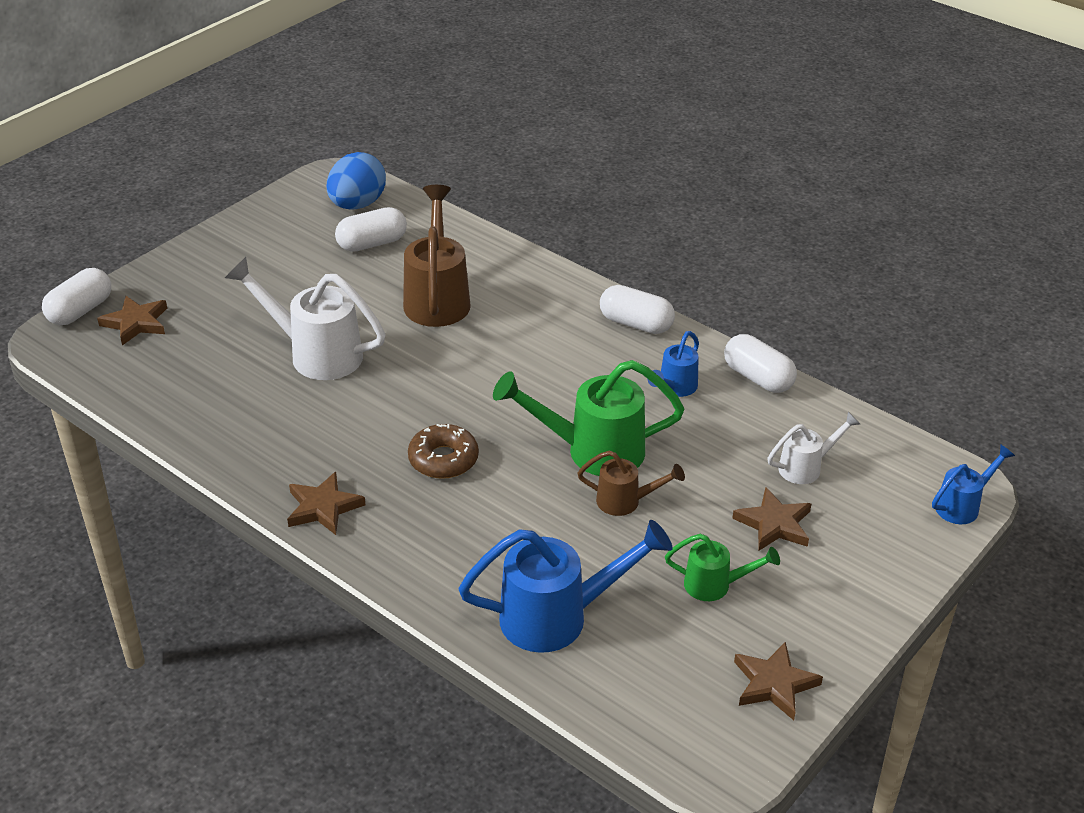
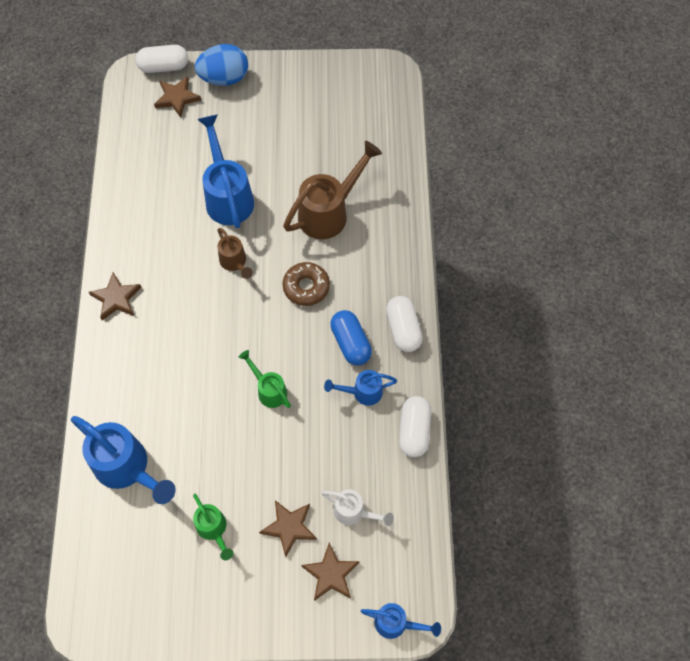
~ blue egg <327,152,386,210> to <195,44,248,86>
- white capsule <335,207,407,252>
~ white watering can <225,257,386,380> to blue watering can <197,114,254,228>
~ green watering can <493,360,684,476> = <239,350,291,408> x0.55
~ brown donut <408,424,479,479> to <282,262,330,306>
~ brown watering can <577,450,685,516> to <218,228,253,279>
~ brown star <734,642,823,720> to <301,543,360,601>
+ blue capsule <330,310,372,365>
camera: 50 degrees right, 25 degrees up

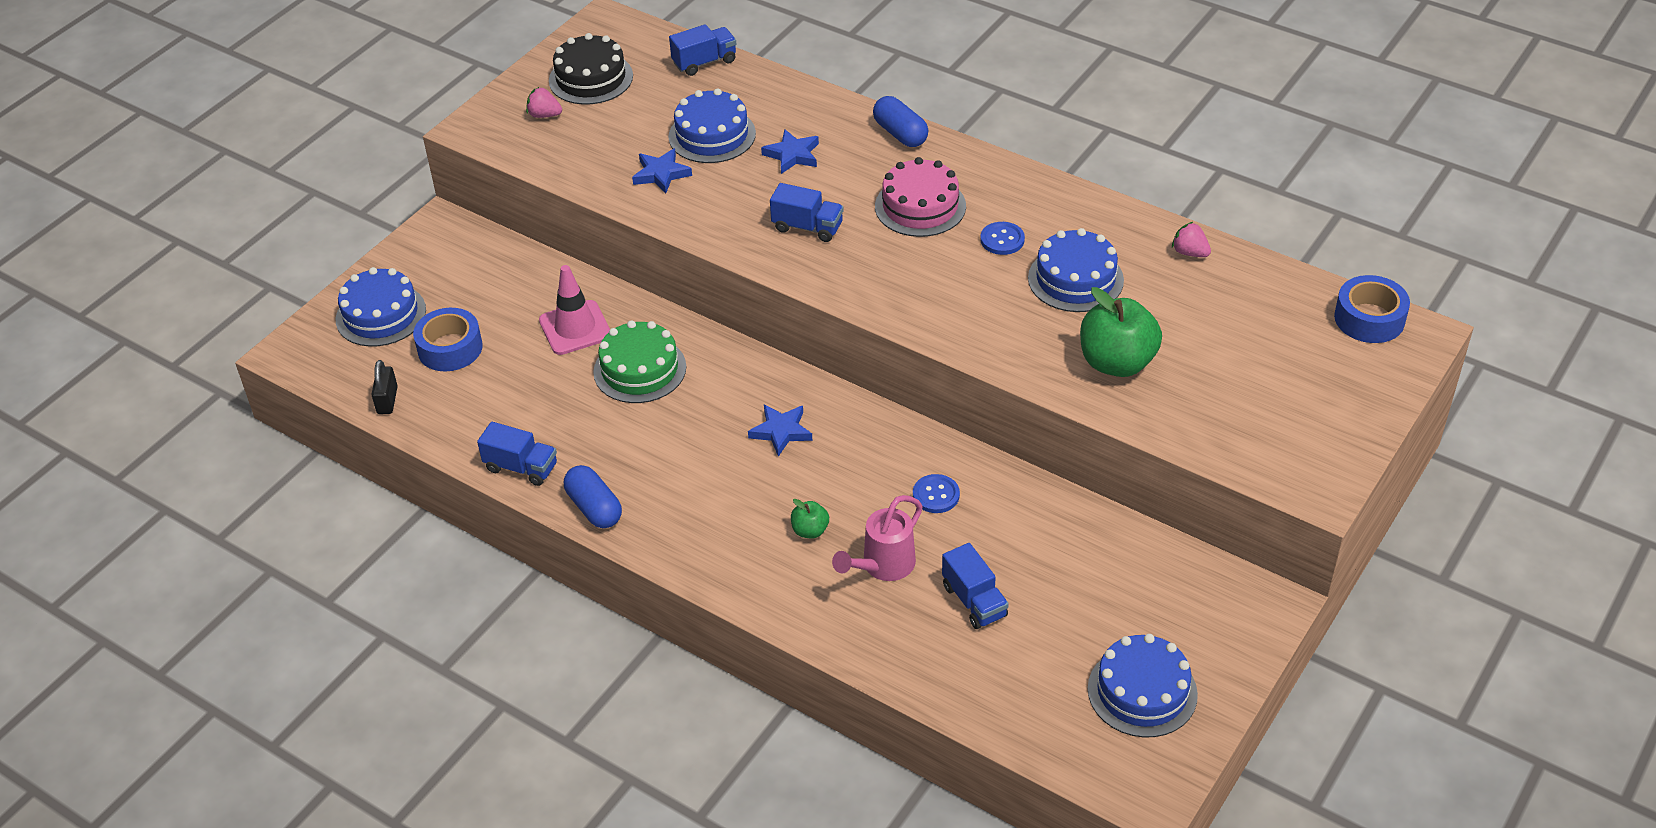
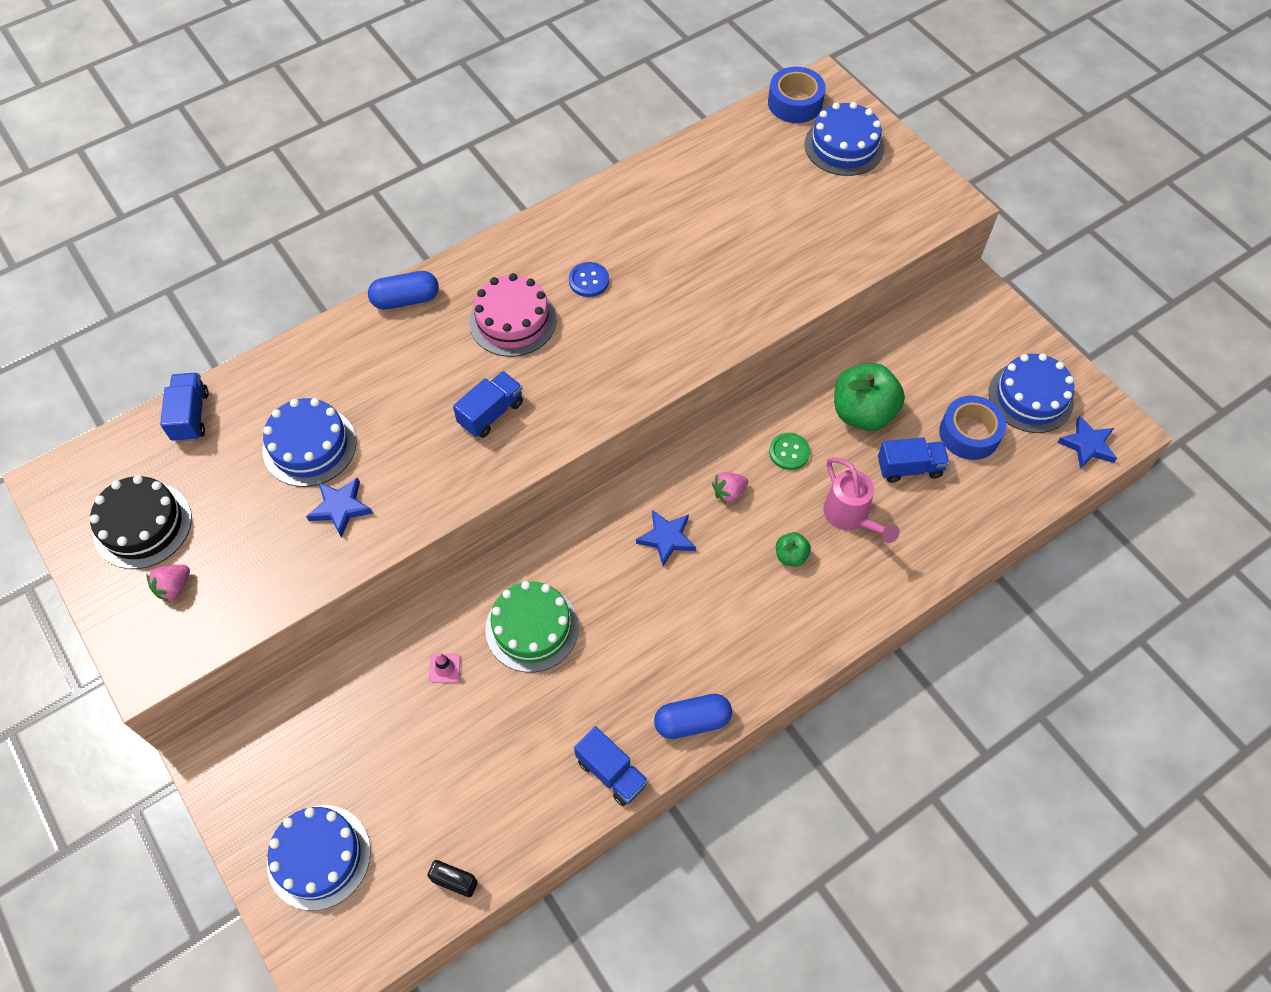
~ blue star <761,129,819,174> to <1057,416,1117,469>
~ pink strawberry <1172,222,1211,257> to <712,472,748,505>
~ blue cake <1028,228,1124,312> to <804,102,884,176>
~ pink traffic cone <539,265,610,355> = <429,652,461,683> x0.47
~ green apple <1080,287,1162,377> to <834,363,905,431>
~ blue tape <413,308,483,371> to <939,396,1007,460>
~ blue truck <477,422,557,486> = <574,726,648,806> 90 degrees clockwise
~ blue button <913,474,960,513> to green button <769,433,810,470>
camera: 70 degrees left, 15 degrees up

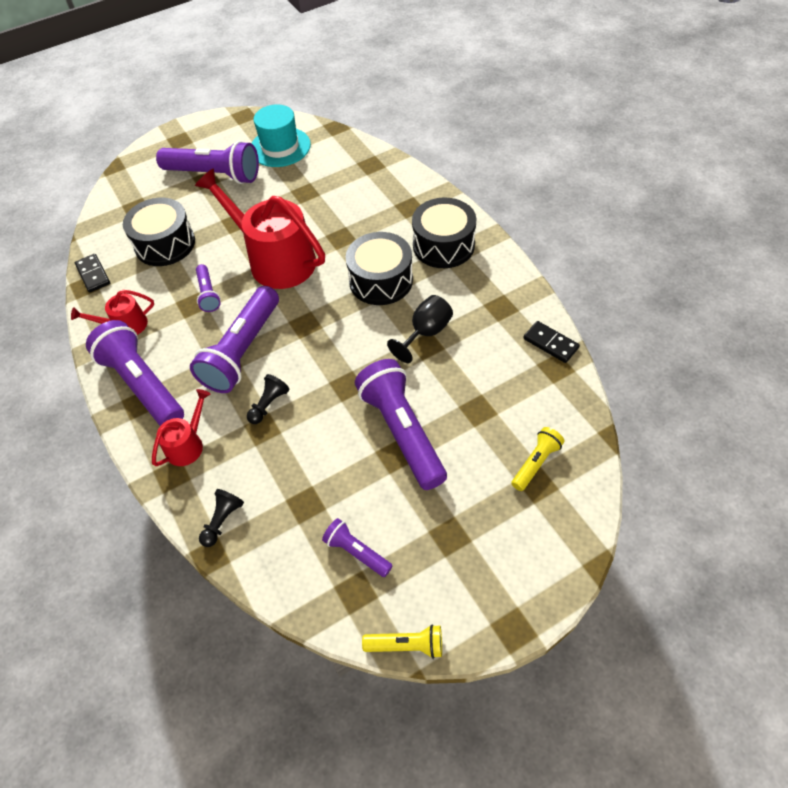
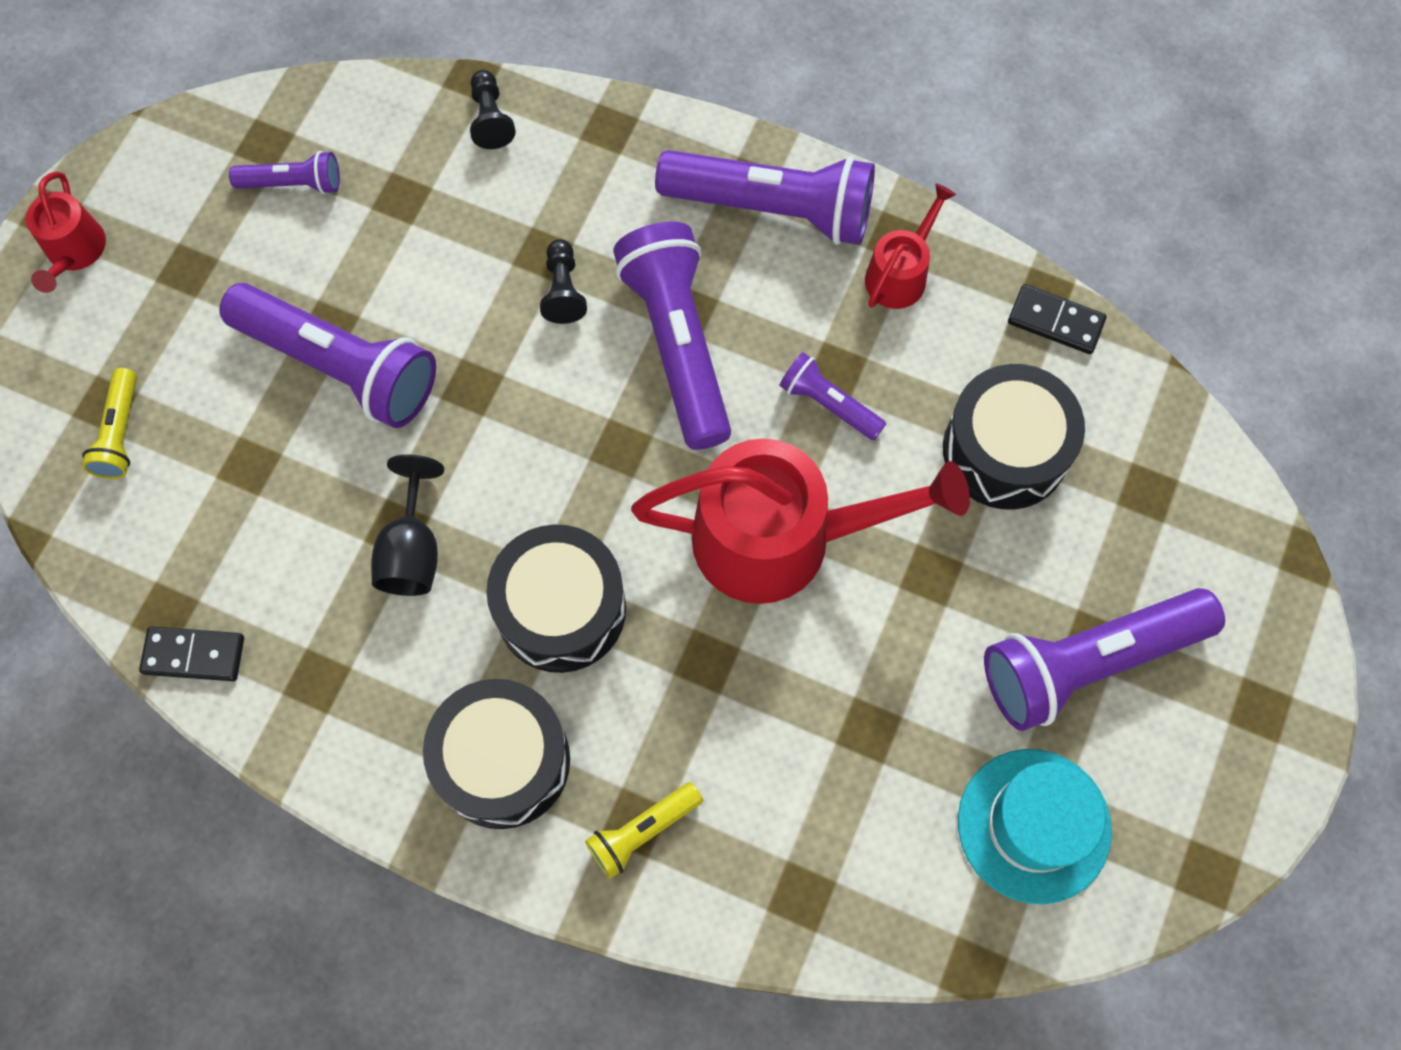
~ red watering can <152,389,210,466> to <26,171,106,293>
~ yellow flashlight <362,625,442,659> to <585,782,703,879>
camera: 140 degrees right, 15 degrees up

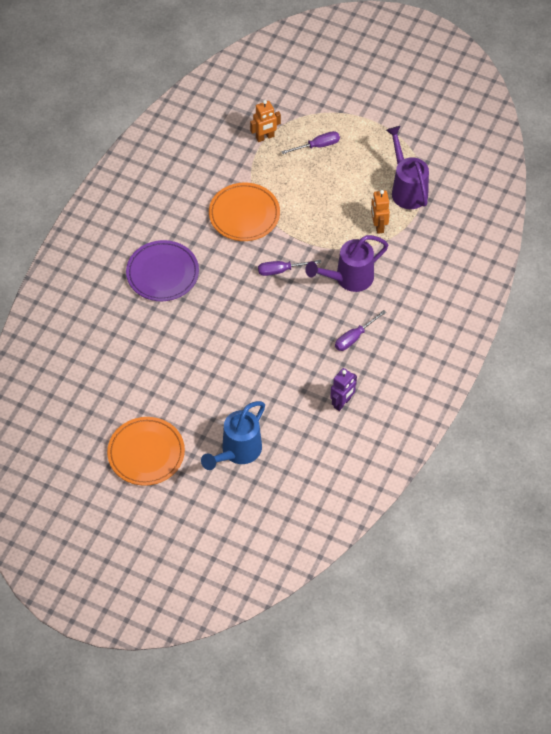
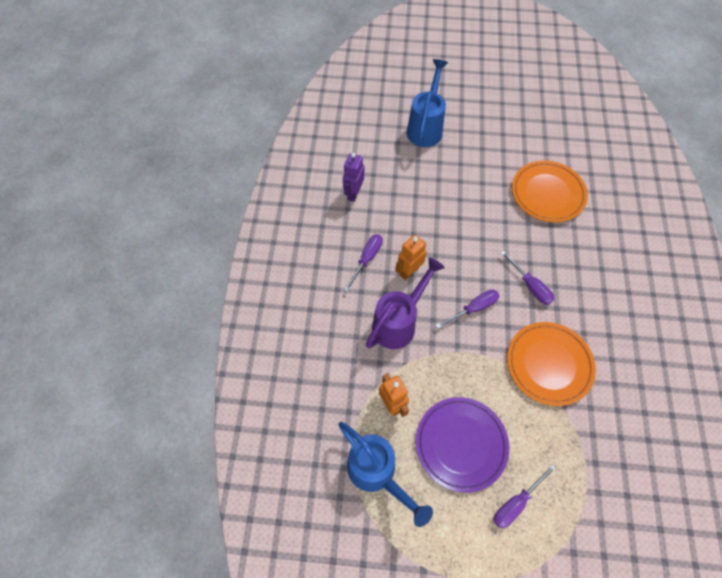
~ orange robot <250,100,281,142> to <395,235,427,280>
~ purple watering can <386,126,429,209> to blue watering can <338,422,433,527>
~ purple plate <126,240,199,301> to <416,397,509,493>
~ orange plate <107,417,185,486> to <512,160,588,222>
+ purple screwdriver <500,250,554,305>
camera: 160 degrees right, 5 degrees up

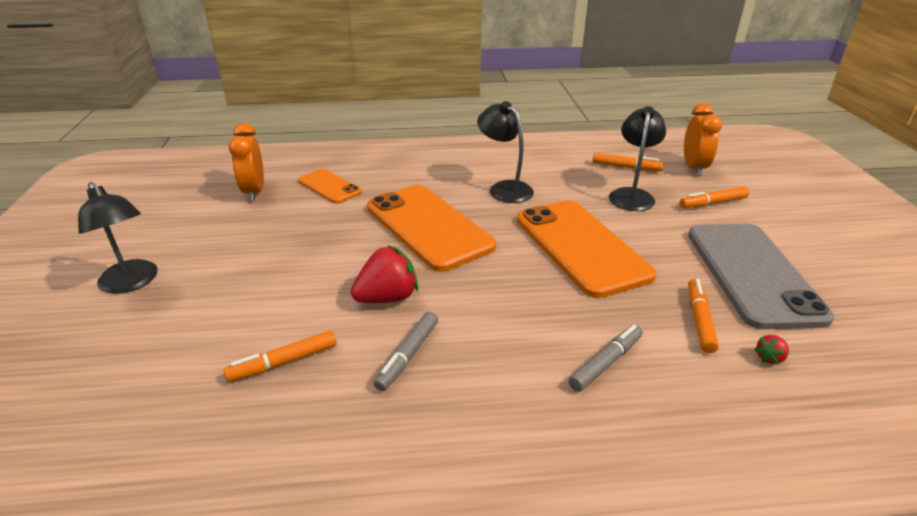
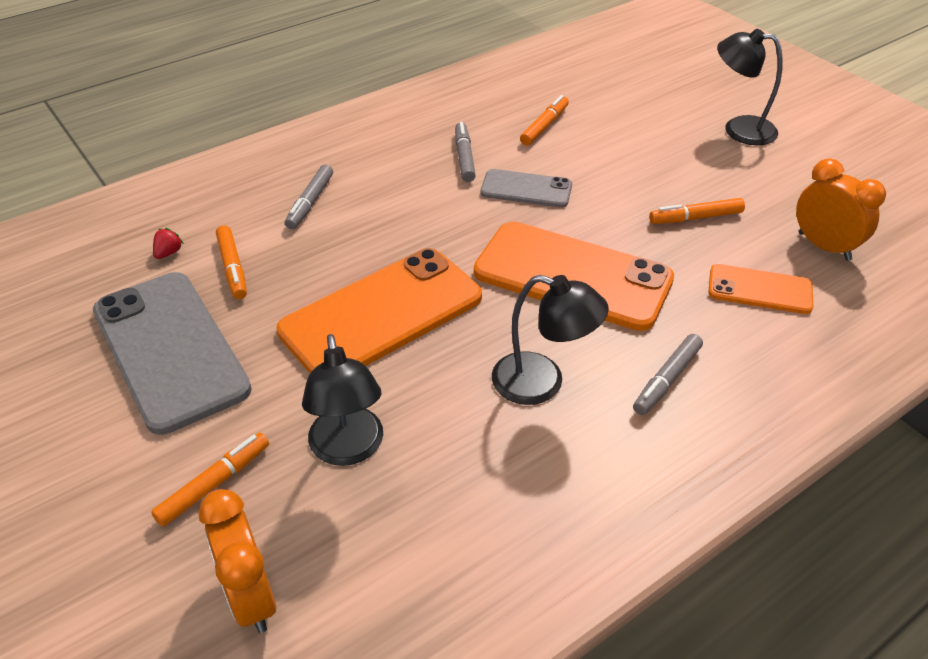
~ orange marker <592,153,664,171> to <649,198,745,224>
~ orange phone <517,200,656,298> = <276,248,482,373> 75 degrees counterclockwise
~ red strawberry <351,245,418,303> to grey phone <481,169,572,208>
+ grey marker <633,334,703,415>
camera: 150 degrees right, 10 degrees up

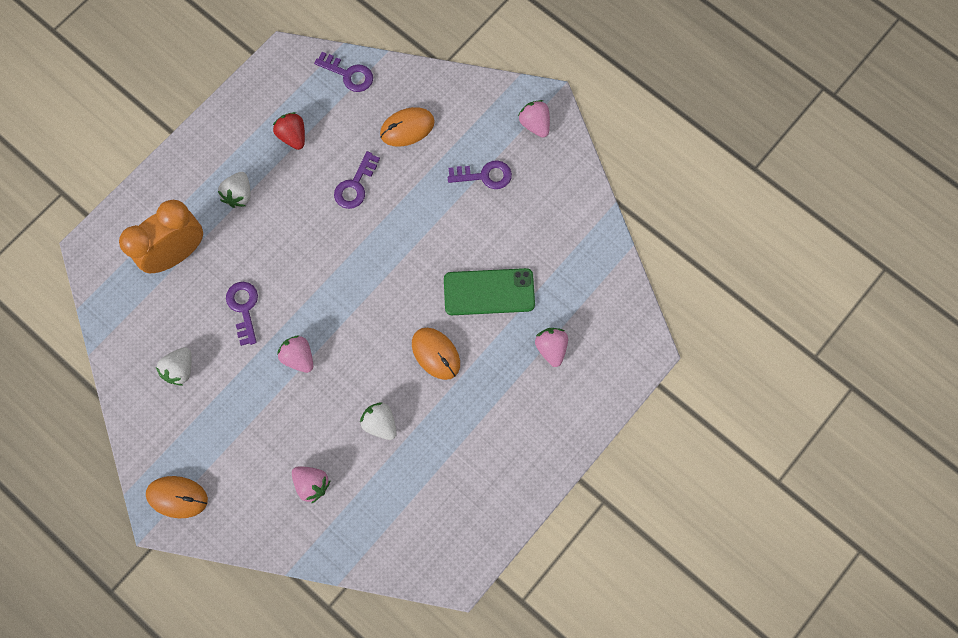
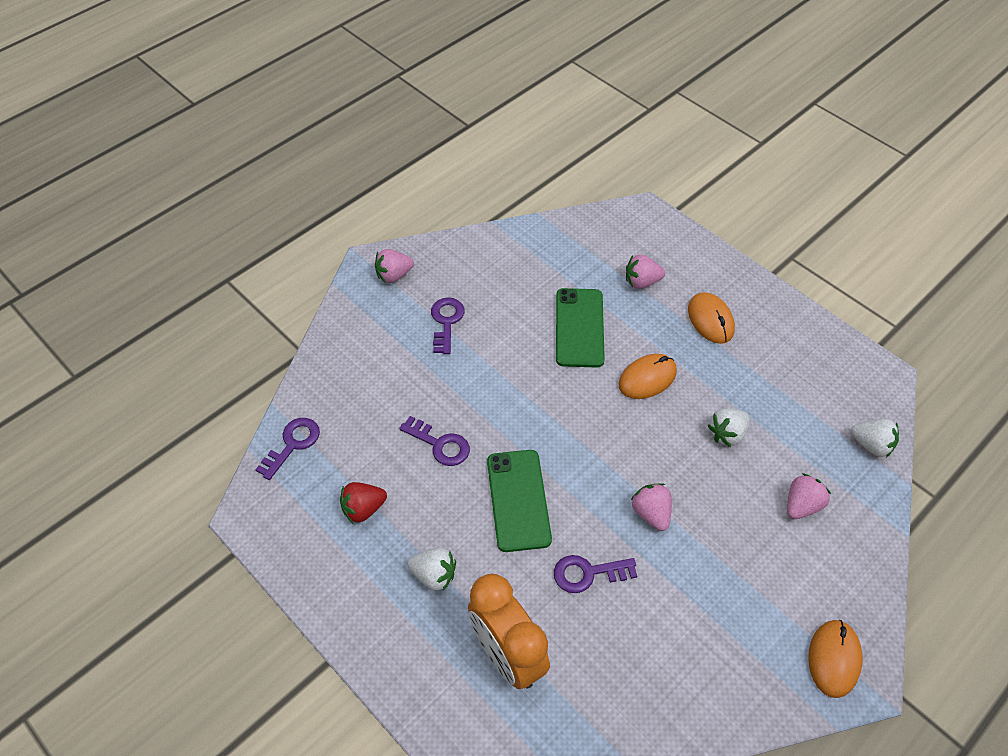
~ orange mouse <380,107,435,147> to <688,292,735,344>
~ pink strawberry <277,336,313,373> = <631,483,672,531> 105 degrees clockwise
~ white strawberry <156,347,191,386> to <851,418,899,458>
+ green phone <487,450,552,552>
camera: 85 degrees left, 20 degrees down

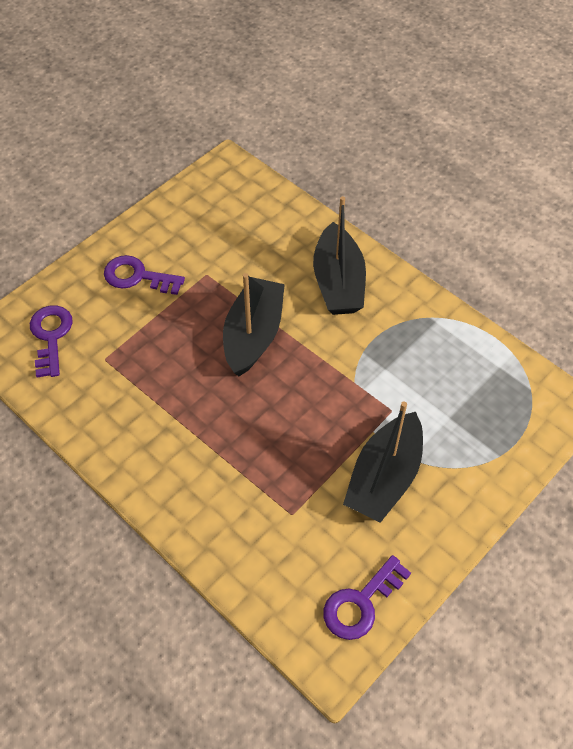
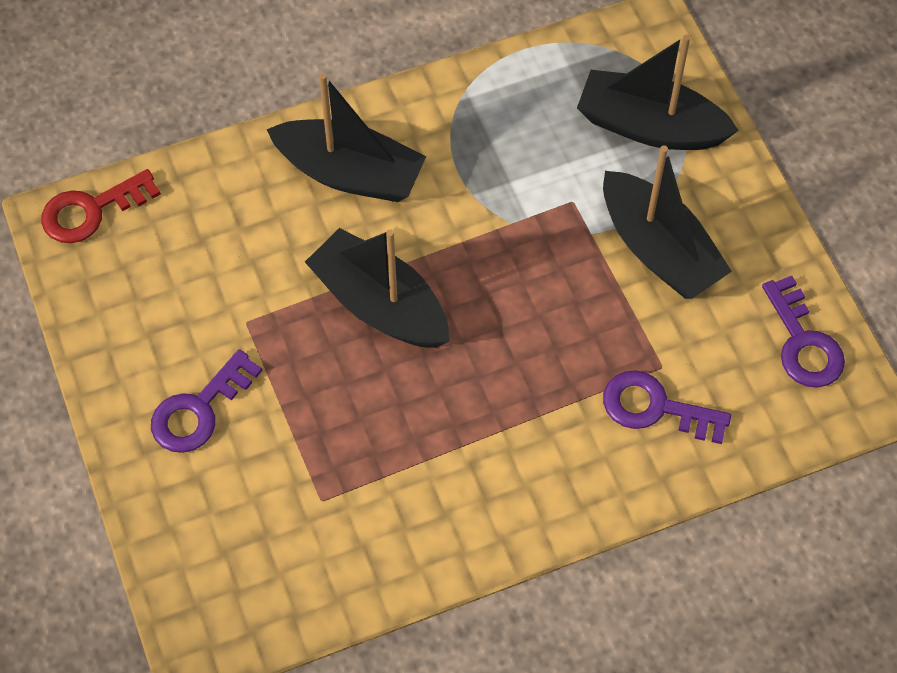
~ purple key <30,305,73,377> to <603,370,731,444>
+ black boat <577,35,739,150>
+ red key <41,169,161,243>
camera: 65 degrees left, 5 degrees up

